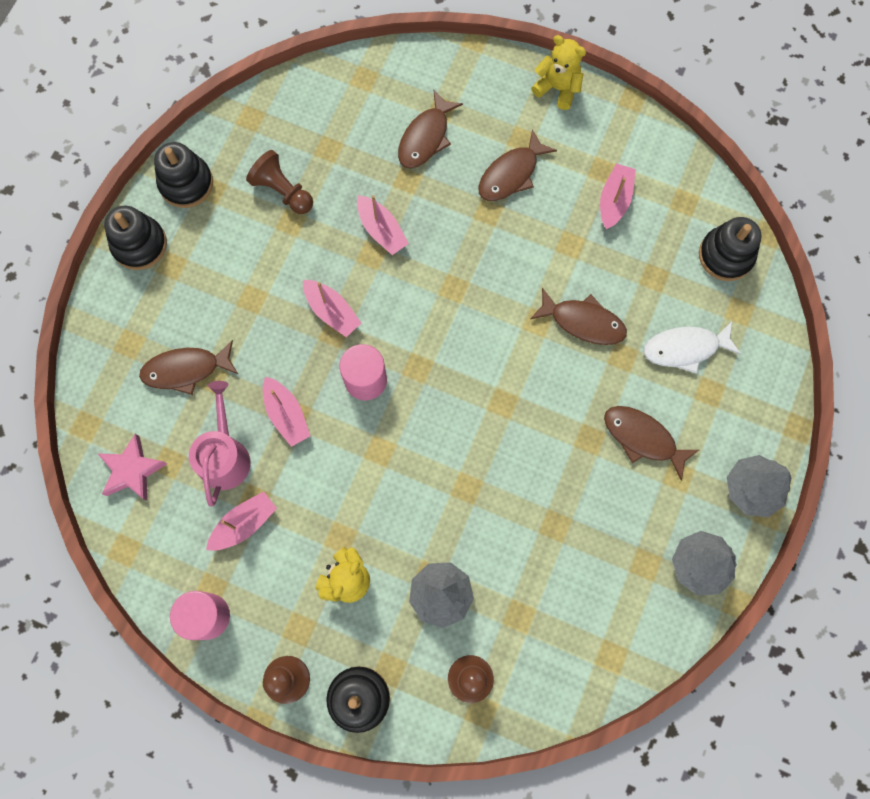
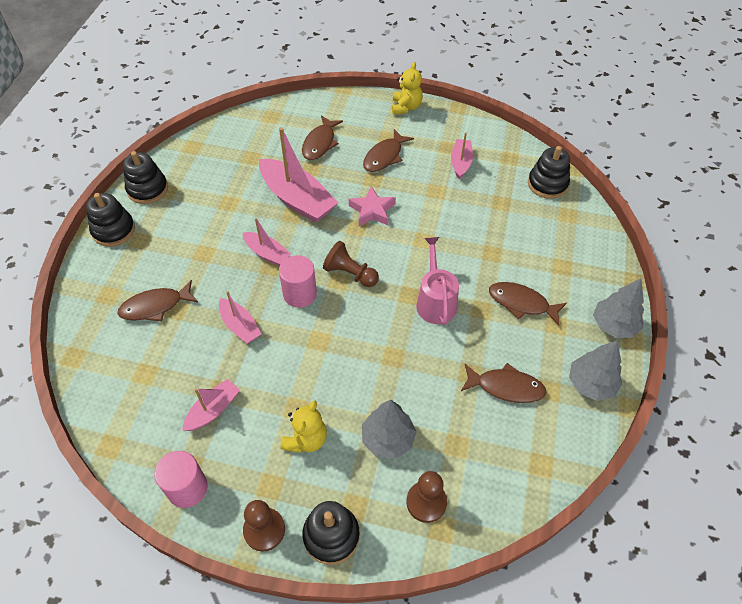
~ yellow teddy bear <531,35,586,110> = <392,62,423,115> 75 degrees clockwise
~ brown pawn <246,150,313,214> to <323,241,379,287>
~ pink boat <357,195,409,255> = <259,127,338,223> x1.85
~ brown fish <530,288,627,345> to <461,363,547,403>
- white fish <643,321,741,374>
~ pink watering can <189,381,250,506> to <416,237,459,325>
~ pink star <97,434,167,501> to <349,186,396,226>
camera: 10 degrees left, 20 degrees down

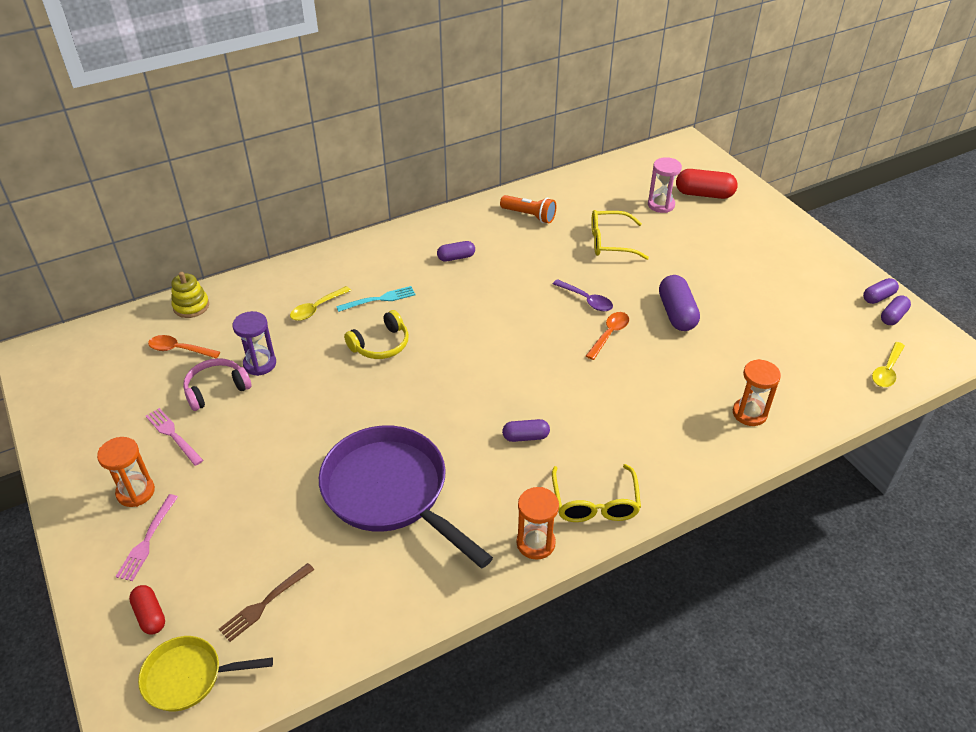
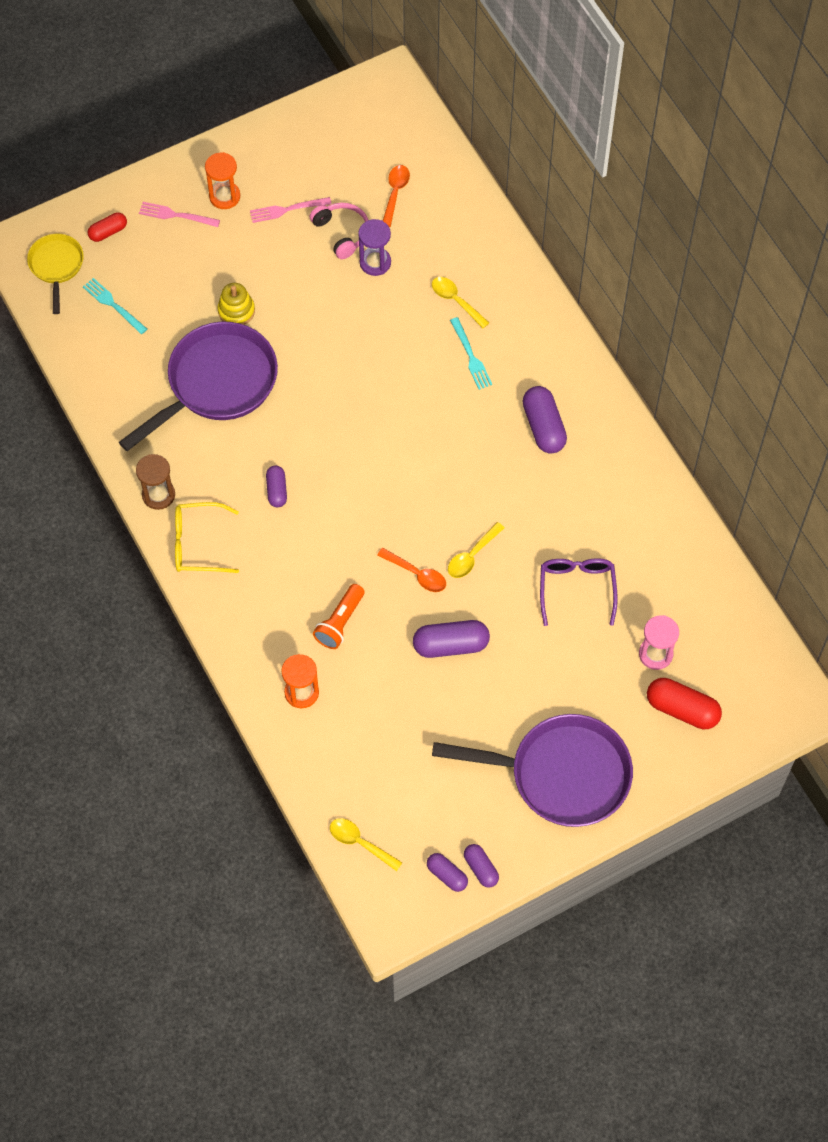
~ red capsule <676,169,738,199> = <647,678,722,729> 75 degrees counterclockwise
~ orange flashlight <500,195,556,223> to <313,584,365,649>
~ yellow glasses <591,210,649,260> to purple glasses <540,558,618,626>
~ purple capsule <437,241,475,262> = <523,386,567,454> x1.67
~ yellow stacking toy <171,272,209,318> to <218,283,255,325>
~ purple spoon <553,279,613,311> to yellow spoon <448,522,504,578>
- yellow headphones <344,310,409,359>
~ pink fork <146,408,203,466> = <250,197,332,223> 150 degrees counterclockwise
~ orange hourglass <516,487,559,560> to brown hourglass <136,454,175,510>
~ brown fork <219,563,314,642> to turquoise fork <83,278,147,334>
+ purple pan <432,714,633,827>
camera: 90 degrees right, 20 degrees up

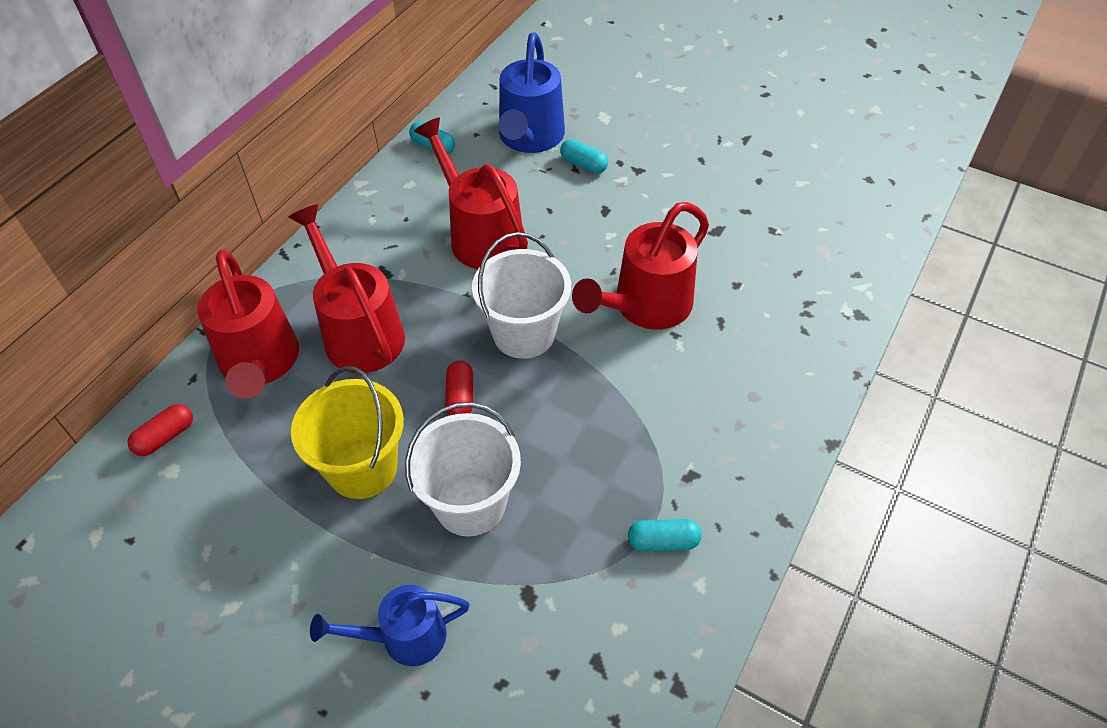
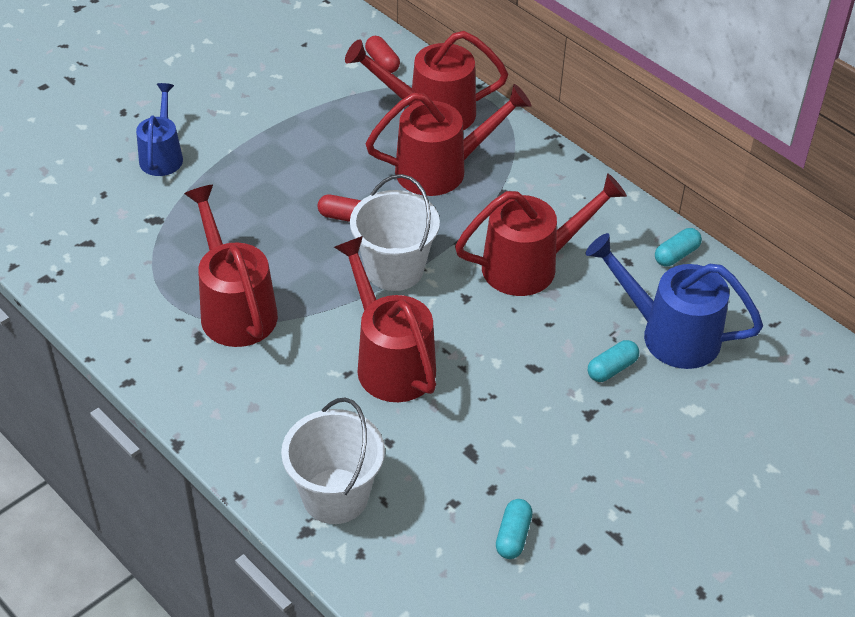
- yellow bucket <291,366,404,499>
~ white bucket <405,402,521,536> to <281,398,385,524>
~ turquoise capsule <628,519,702,551> to <496,499,533,559>
+ red watering can <184,185,278,347>
camera: 105 degrees right, 5 degrees down

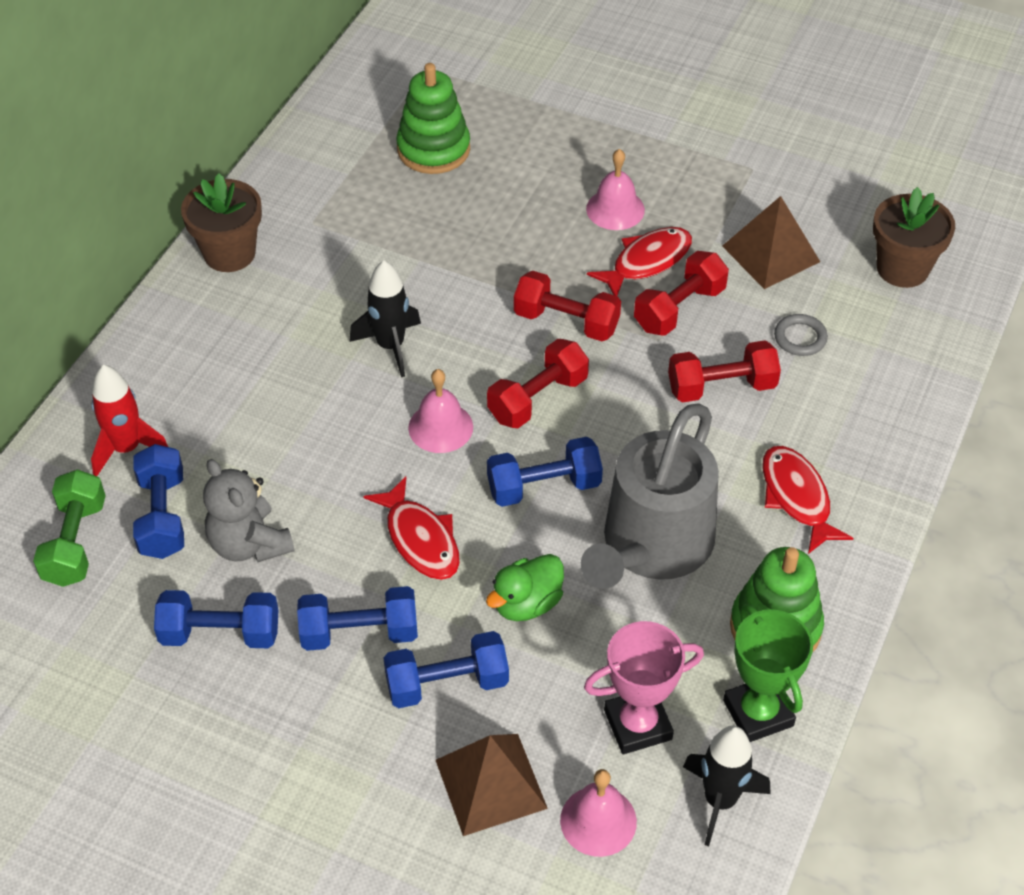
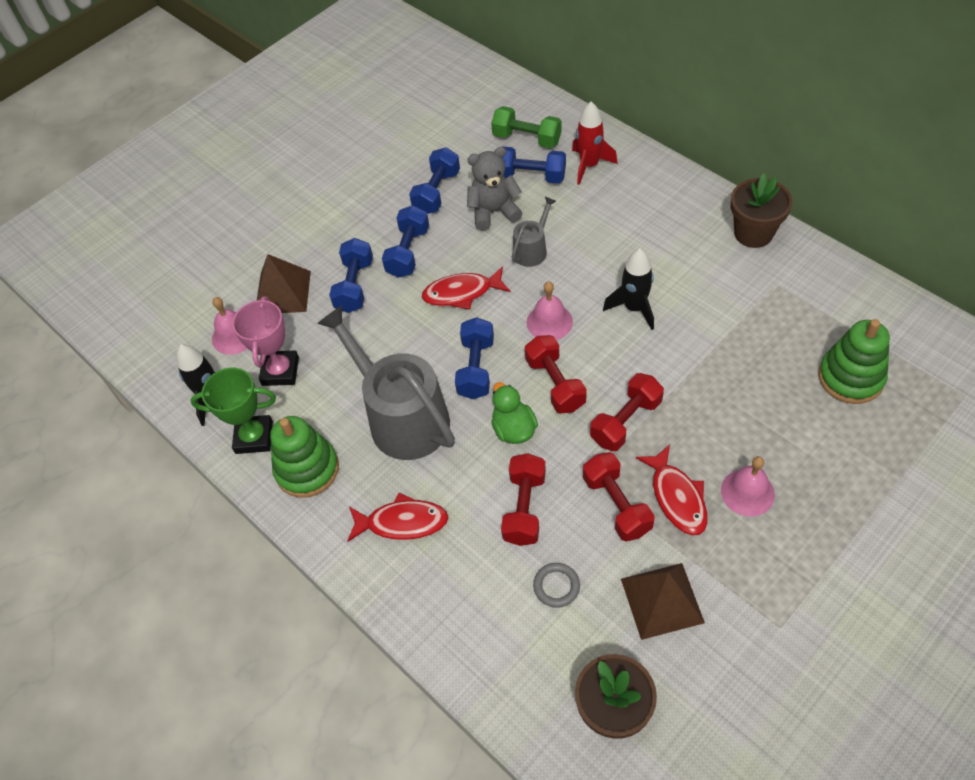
~ green duck <486,554,564,621> to <491,382,538,444>
+ grey watering can <511,197,556,267>
camera: 115 degrees right, 5 degrees up

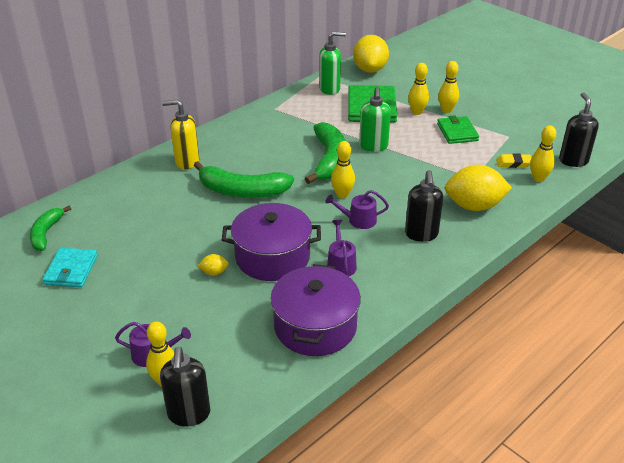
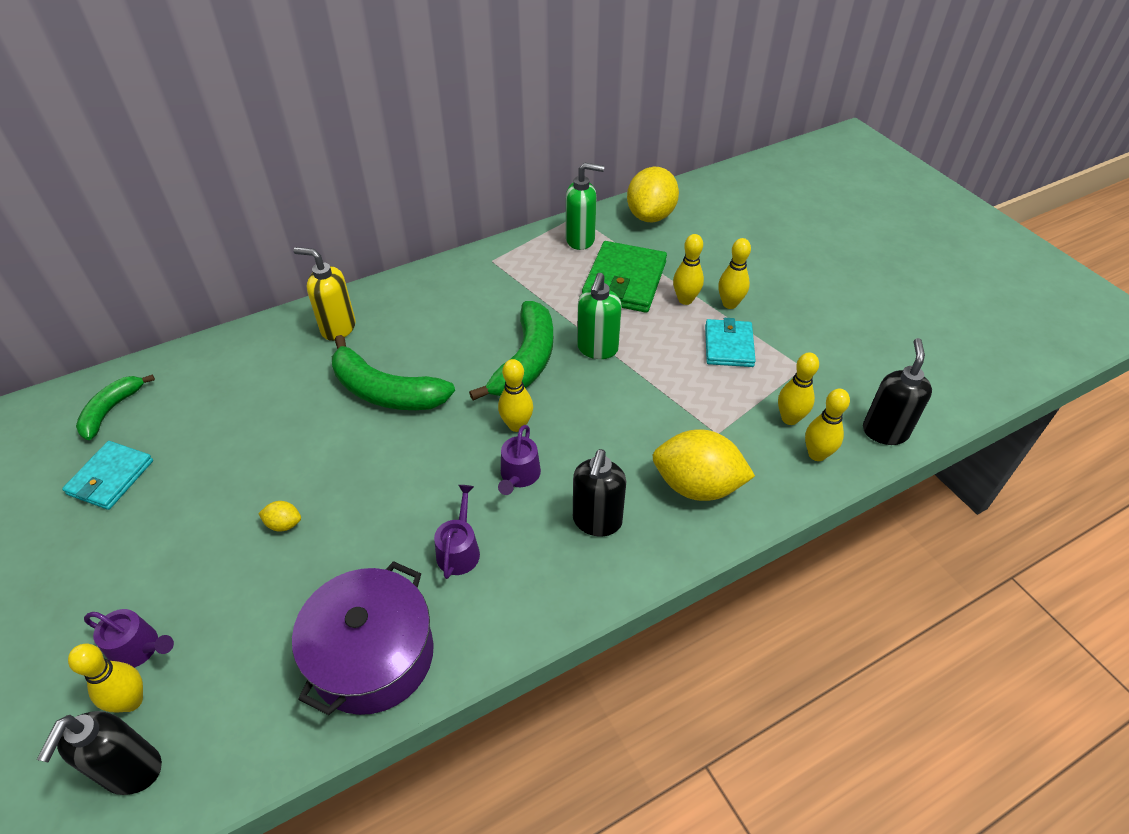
~ green wallet <437,115,479,144> to turquoise wallet <705,318,756,367>
~ yellow eraser <496,153,531,168> to yellow bowling pin <778,352,819,425>
~ purple watering can <325,190,389,229> = <498,425,541,495> 90 degrees counterclockwise
- purple pot <222,203,321,281>
camera: 15 degrees right, 10 degrees up

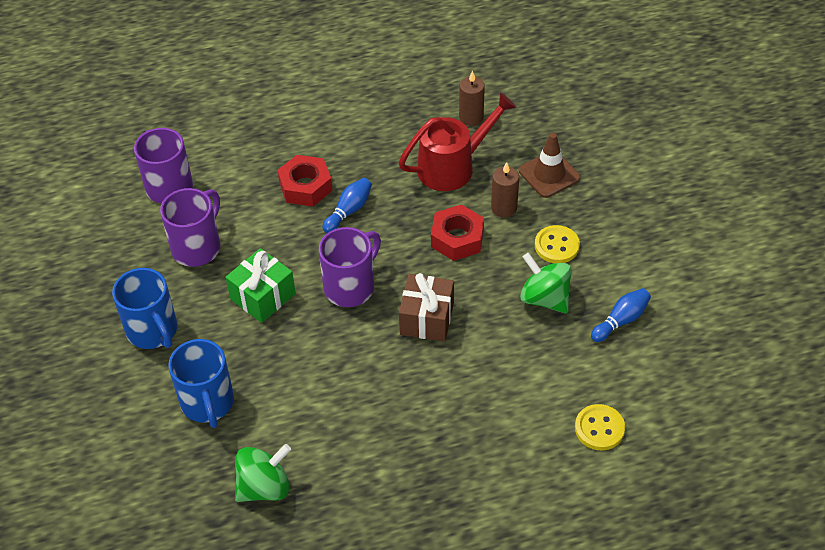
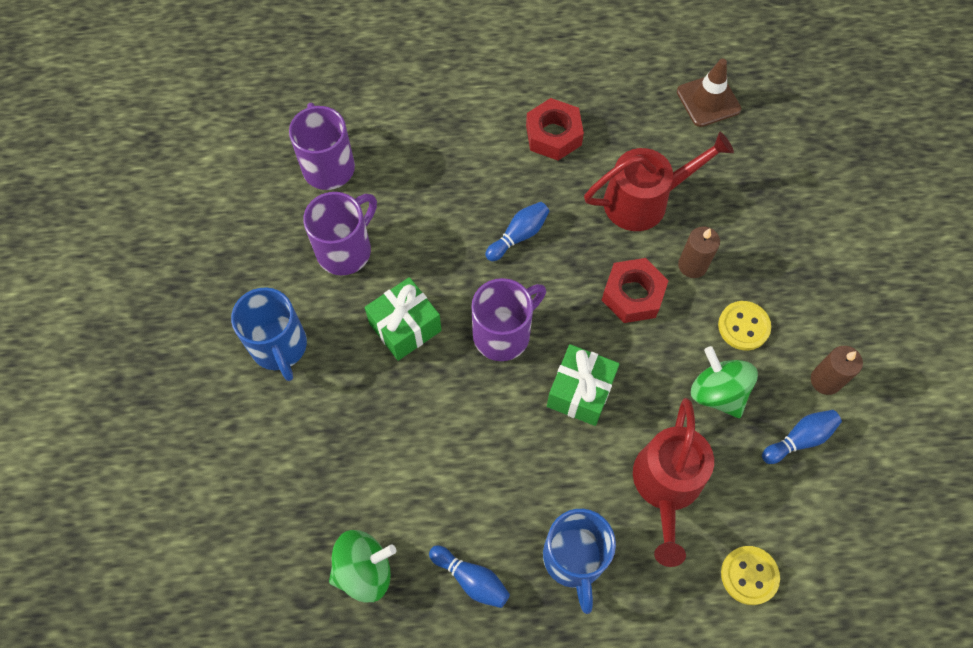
~ brown candle <459,71,485,126> to <811,346,863,395>
~ brown traffic cone <519,133,580,198> to <677,58,741,127>
~ red nut <277,155,333,207> to <526,98,584,161>
~ brown gift <399,273,454,342> to green gift <547,344,620,426>
~ blue mug <168,339,234,428> to <543,509,616,614>
+ red watering can <633,398,714,567>
+ blue bowling pin <429,545,510,608>
camera: 10 degrees right, 15 degrees up

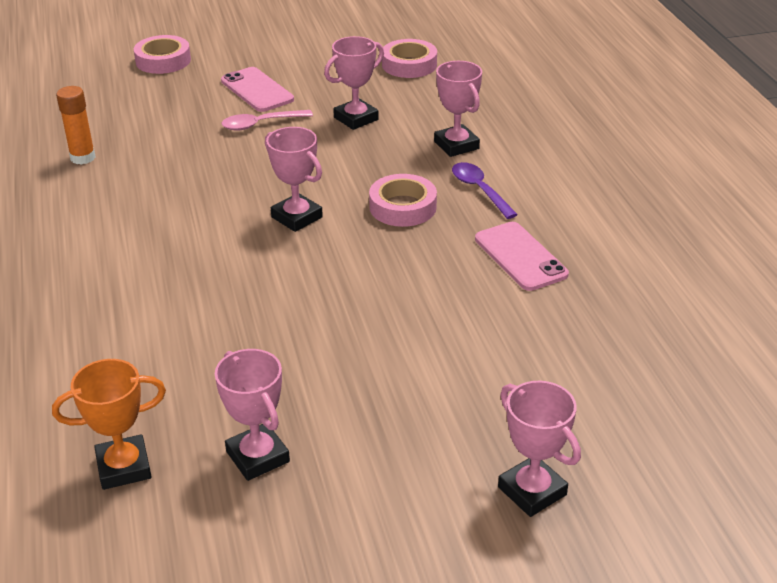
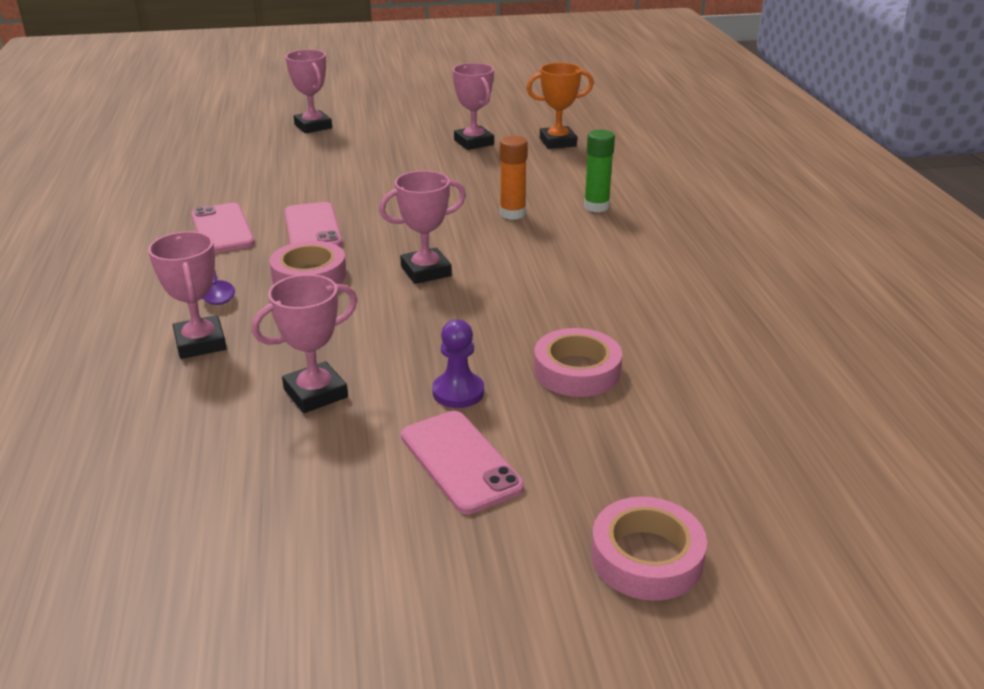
~ pink tape <382,39,437,78> to <534,328,622,397>
~ orange glue stick <56,86,95,165> to <500,136,528,220>
~ pink spoon <222,110,313,131> to purple pawn <432,319,484,408>
~ pink trophy <265,127,323,232> = <379,171,466,284> 75 degrees counterclockwise
+ green glue stick <584,130,615,212>
+ pink phone <284,202,343,247>
camera: 175 degrees left, 5 degrees down

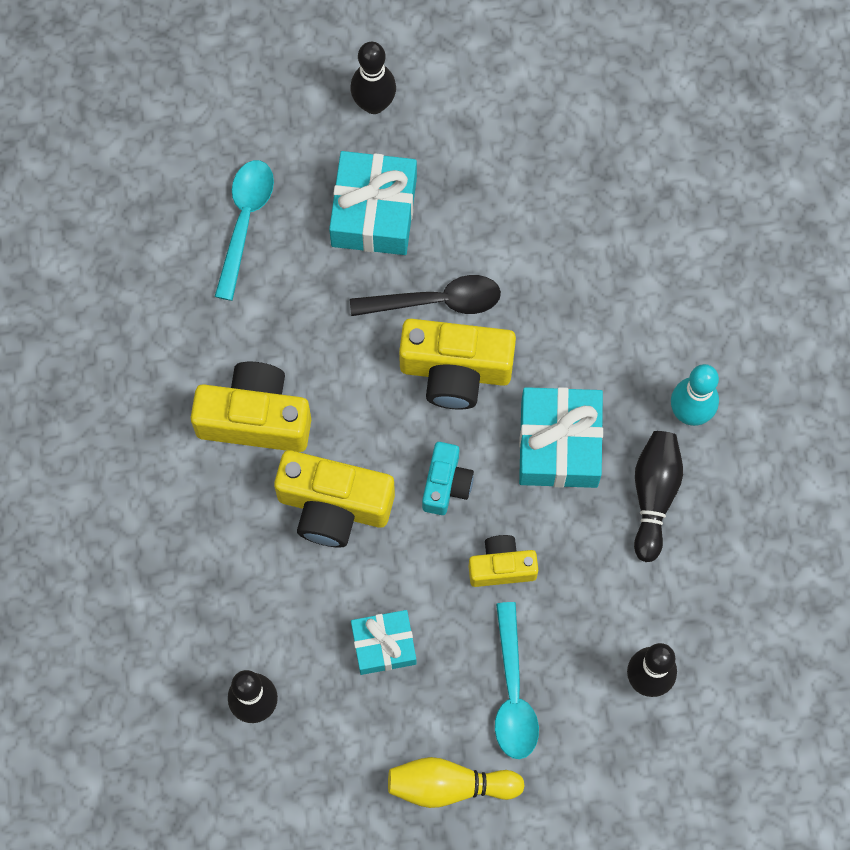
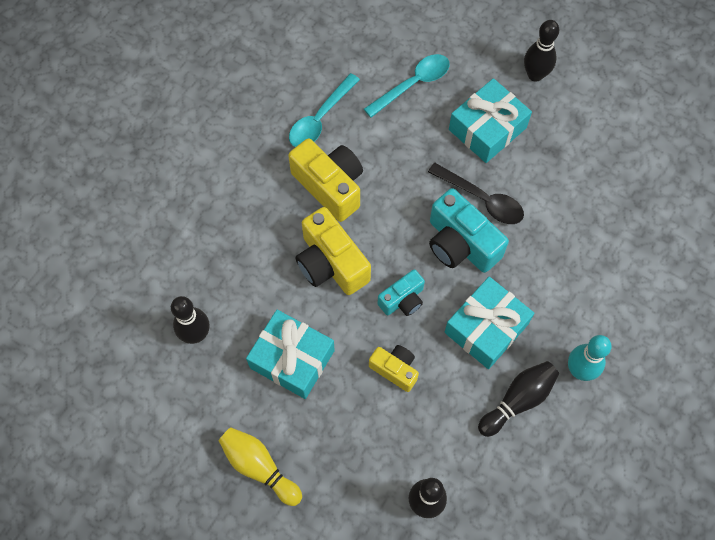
~ yellow camera <399,319,516,410> to turquoise camera <429,188,509,273>
~ turquoise spoon <495,602,539,759> to <289,73,360,147>
~ turquoise gift <351,610,416,675> = <246,310,335,399> x1.59
camera: 40 degrees right, 5 degrees down

